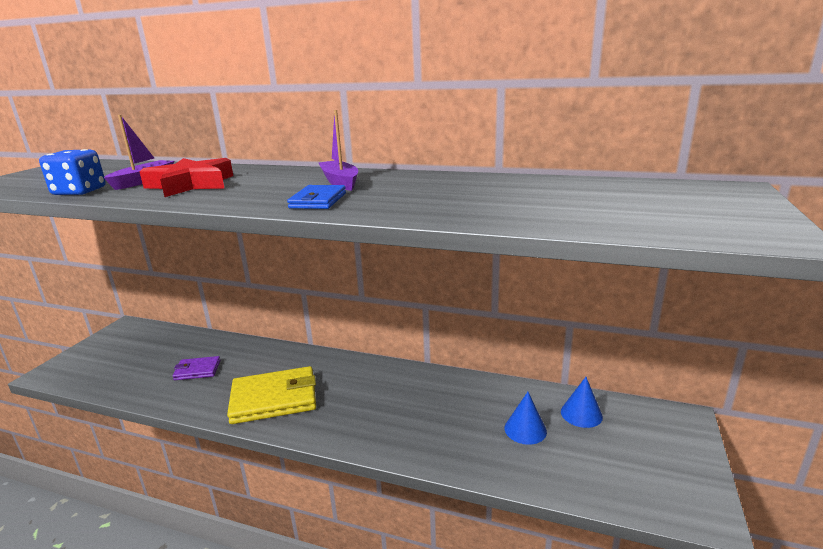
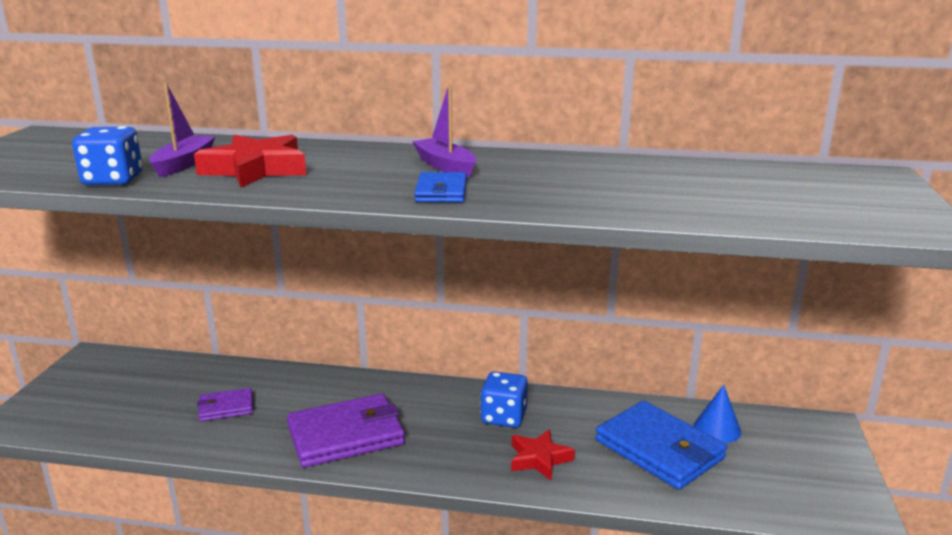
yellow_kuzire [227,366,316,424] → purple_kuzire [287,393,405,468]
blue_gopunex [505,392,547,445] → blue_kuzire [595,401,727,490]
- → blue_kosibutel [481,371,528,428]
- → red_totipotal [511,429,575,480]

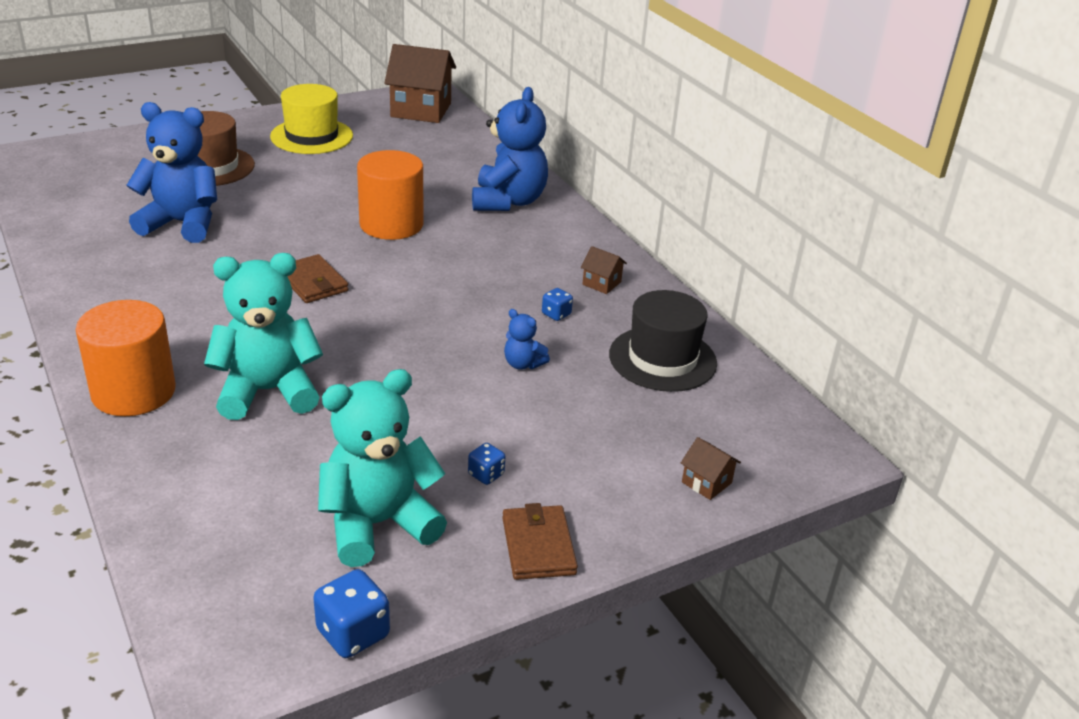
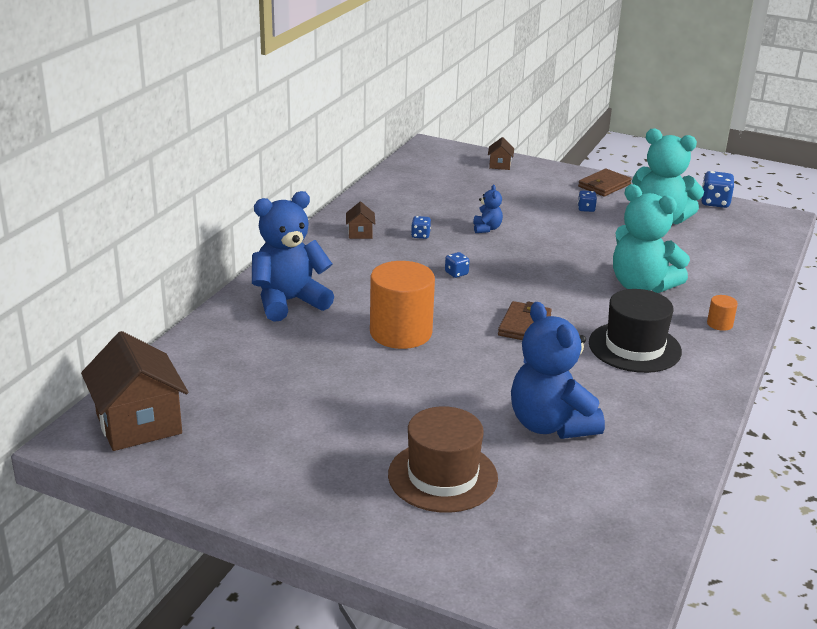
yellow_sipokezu [270,84,353,154] → -
black_sipokezu [609,290,717,392] → black_sipokezu [589,289,682,373], moved
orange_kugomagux [75,300,176,416] → orange_kugomagux [707,295,738,331], x0.42
- → blue_kosibutel [445,252,470,278]

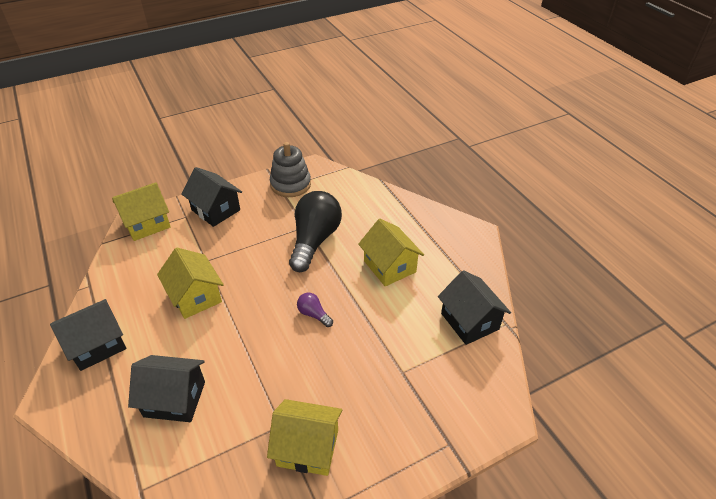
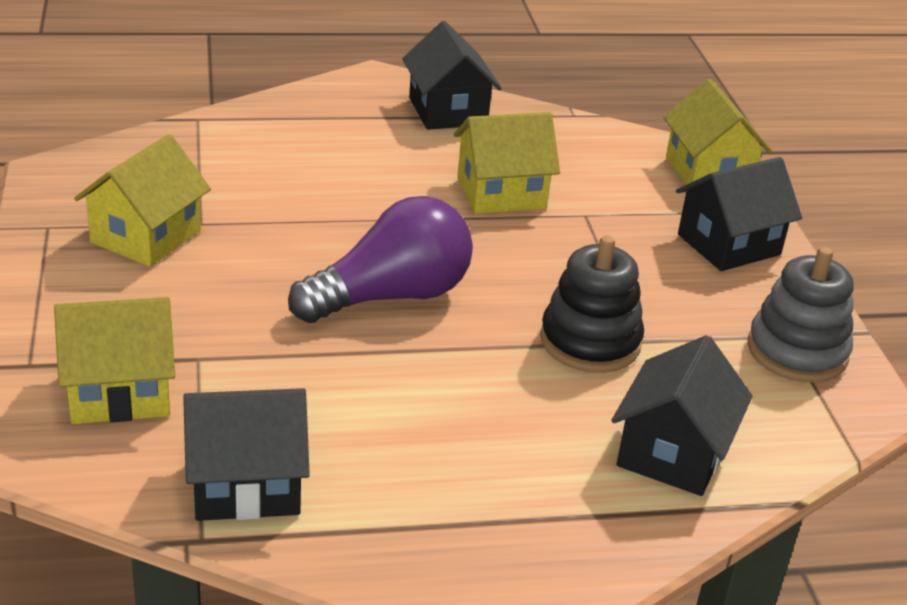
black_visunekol [289,191,342,272] → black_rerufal [540,235,644,373]
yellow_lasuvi [358,219,424,286] → yellow_lasuvi [54,297,175,424], moved
purple_visunekol [297,292,333,327] → purple_visunekol [288,196,473,323], x2.30
black_lasuvi [128,355,205,422] → black_lasuvi [611,335,753,496], moved

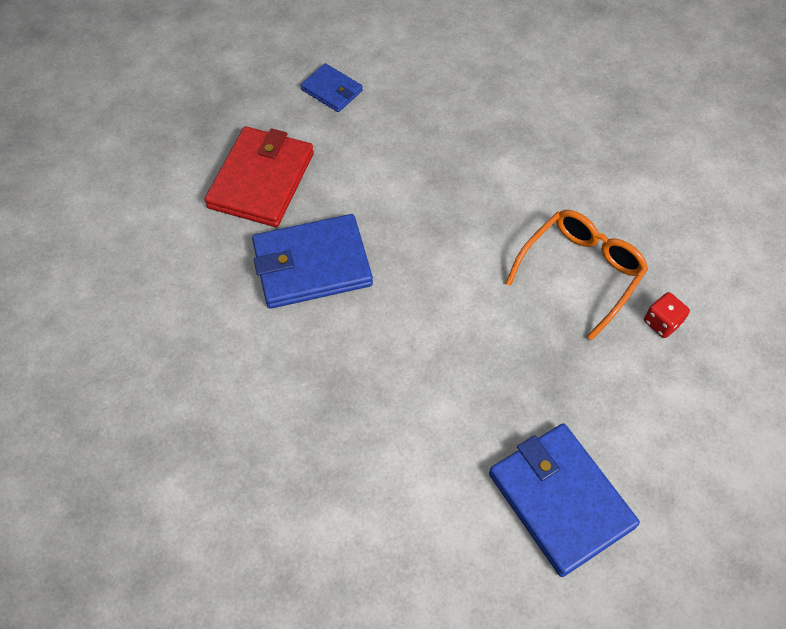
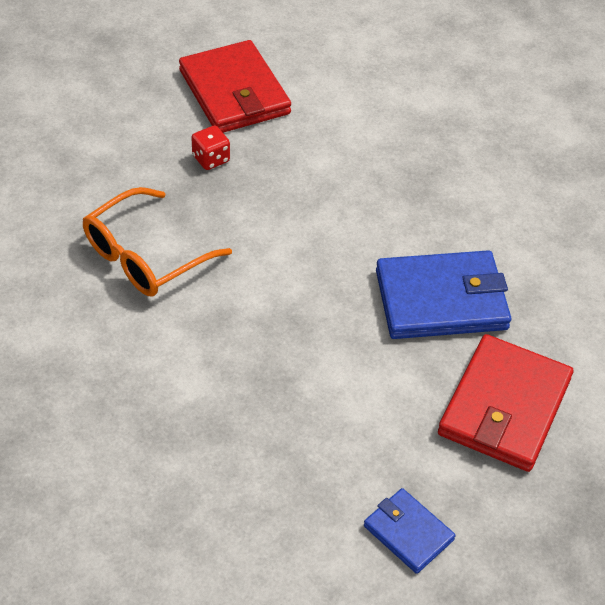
red_kosibutel [644,292,690,338] → red_kosibutel [191,125,230,170], moved
blue_kuzire [489,423,640,577] → red_kuzire [179,40,291,133]

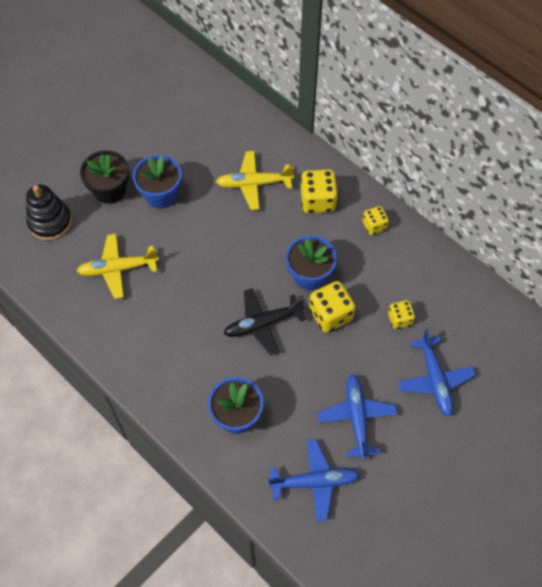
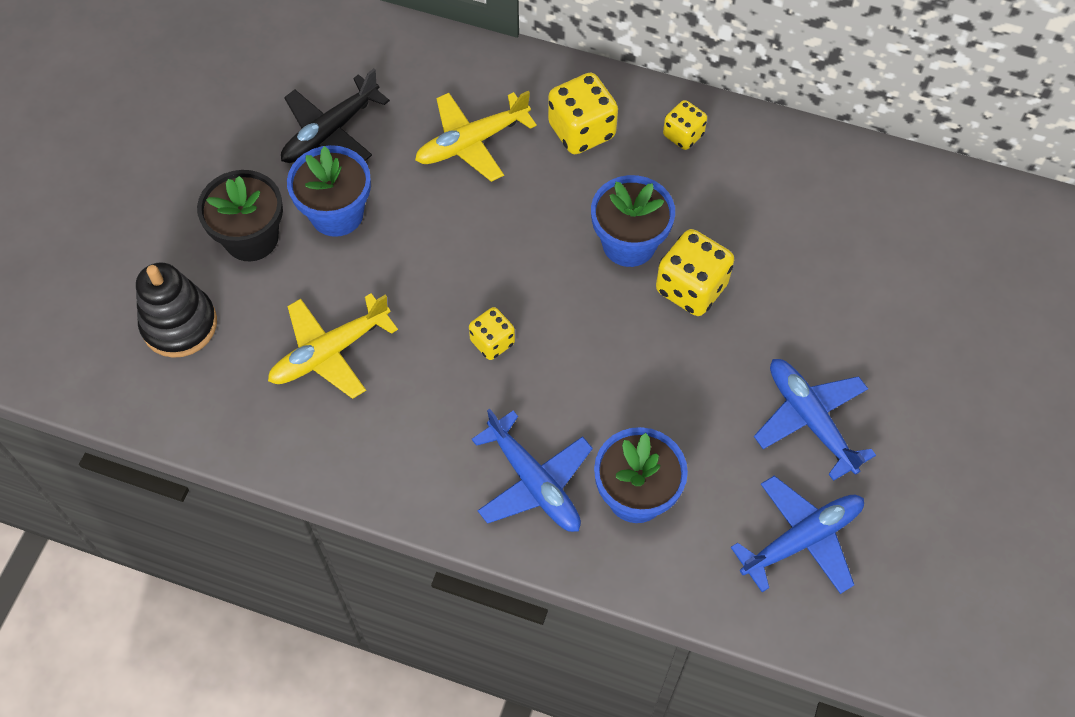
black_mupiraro [224,288,306,356] → black_mupiraro [281,69,390,163], moved
yellow_kosibutel [388,300,415,329] → yellow_kosibutel [469,307,515,360], moved
blue_mupiraro [398,330,476,417] → blue_mupiraro [472,409,593,532], moved

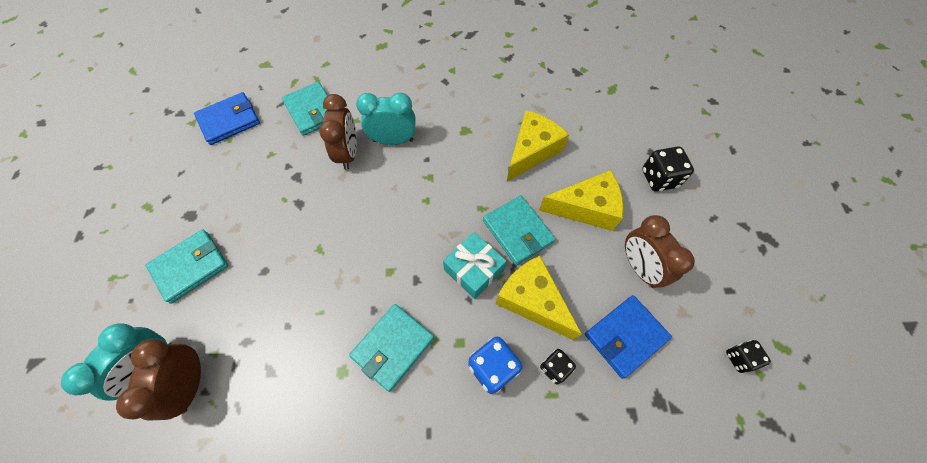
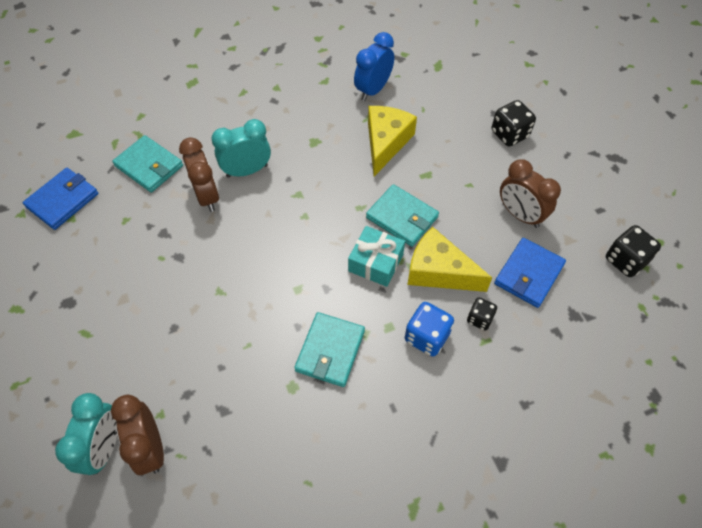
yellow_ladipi [539,170,623,231] → -
turquoise_kuzire [146,229,228,304] → -
black_kosibutel [726,340,771,373] → black_kosibutel [606,225,661,277], x1.60
- → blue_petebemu [354,32,394,101]

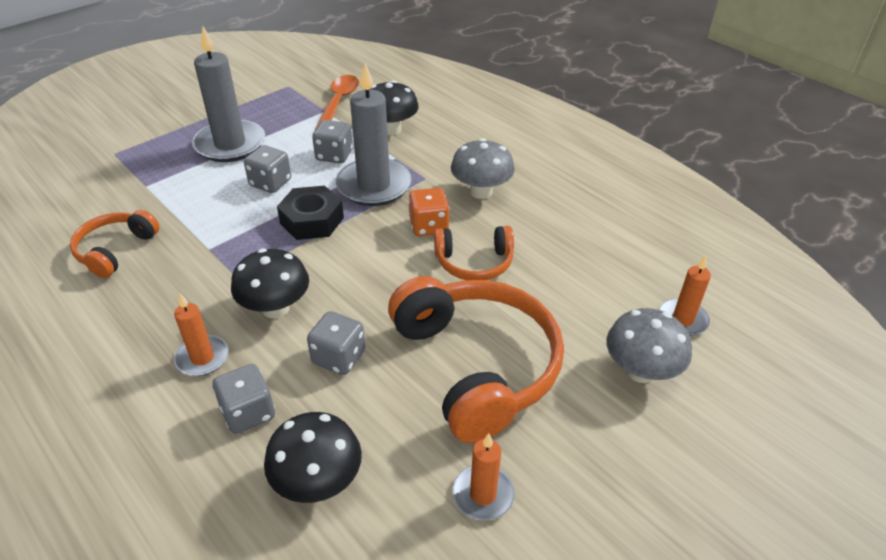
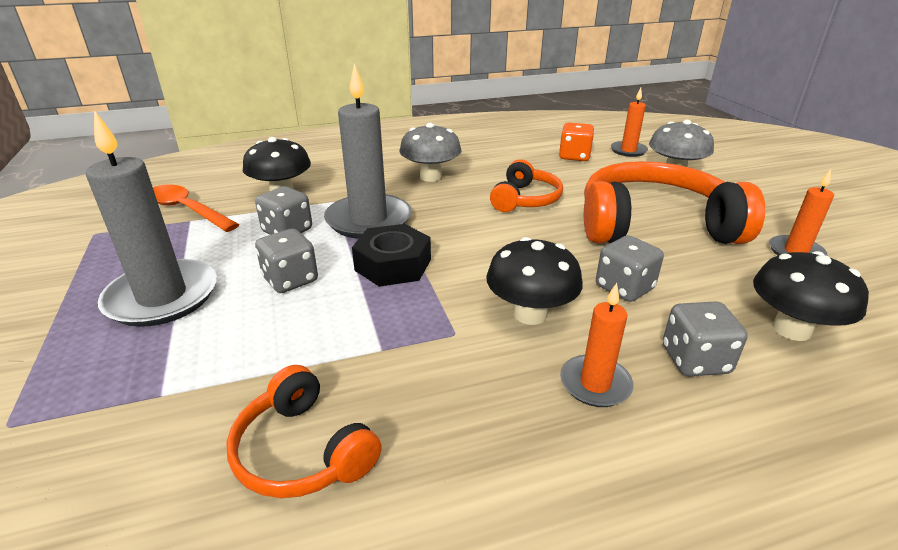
orange_kosibutel [408,188,450,236] → orange_kosibutel [559,123,594,161], moved

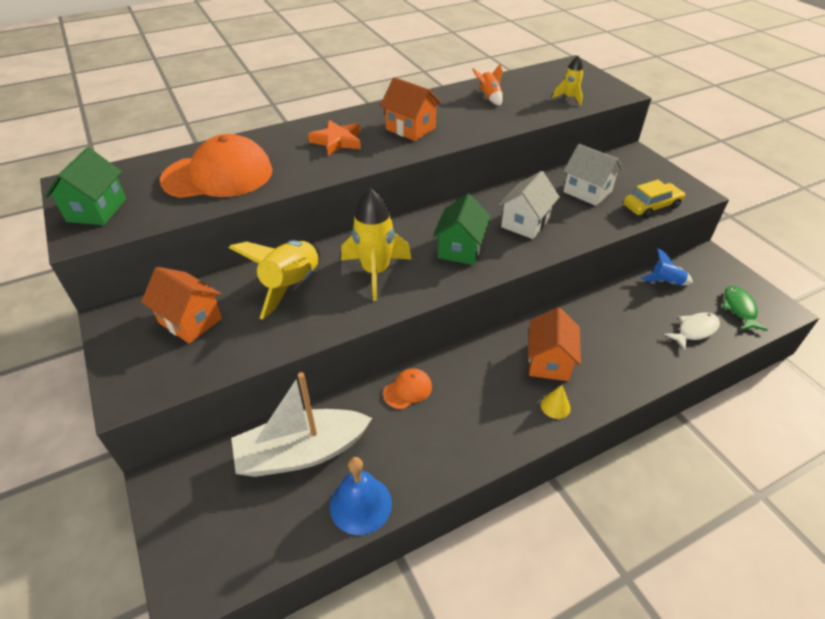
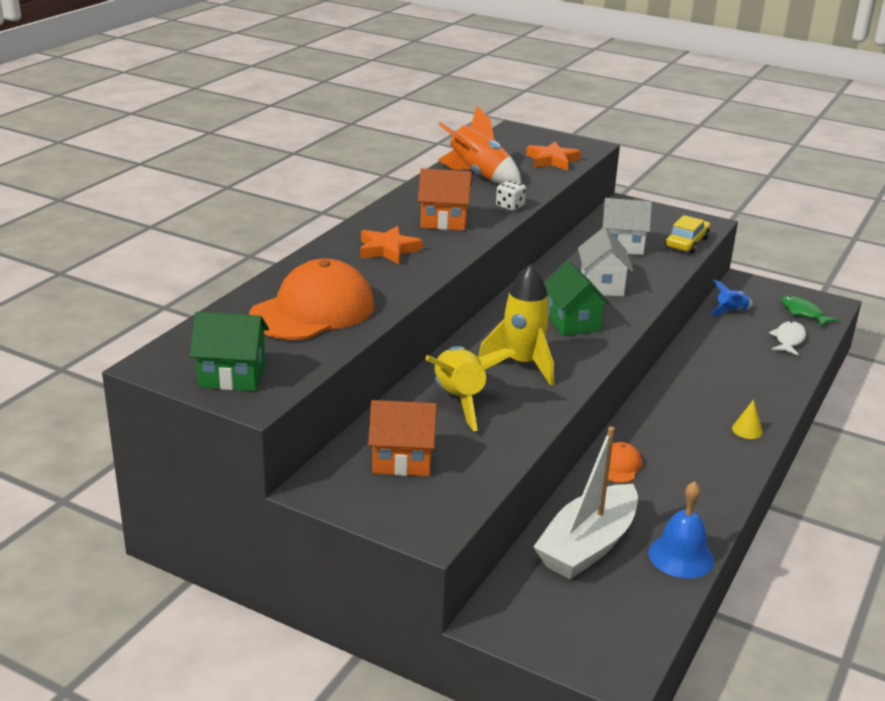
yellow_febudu [552,55,584,106] → orange_totipotal [526,142,581,171]
orange_febudu [472,64,503,106] → orange_febudu [438,106,521,184], x1.87
green_lasuvi [45,147,126,225] → green_lasuvi [190,312,269,391], 60 degrees counterclockwise
orange_lasuvi [528,307,581,381] → -
- → white_kosibutel [496,181,526,211]

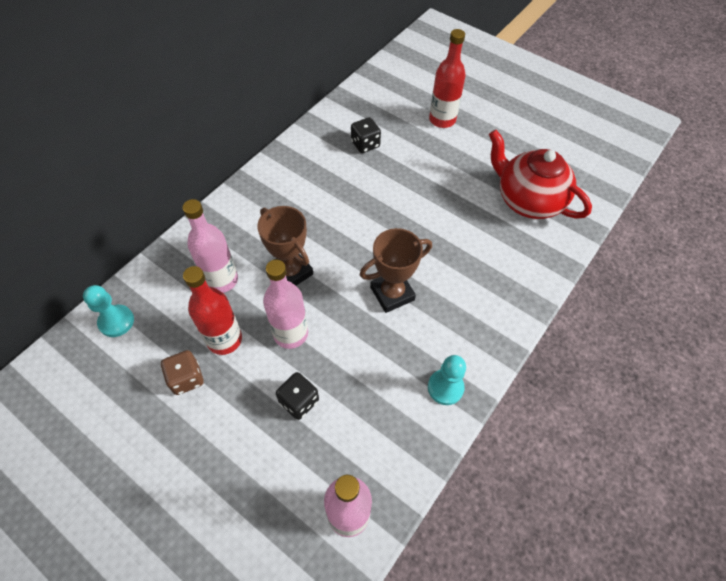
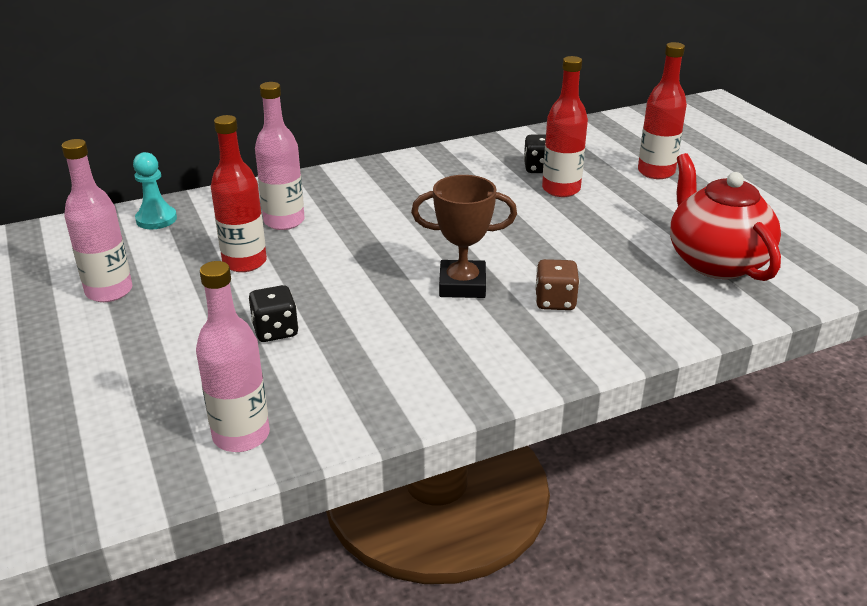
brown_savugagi [257,206,313,286] → -
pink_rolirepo [263,260,308,349] → pink_rolirepo [62,139,133,302], moved
brown_kosibutel [161,350,204,395] → brown_kosibutel [535,259,580,310], moved
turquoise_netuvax [428,355,466,405] → -
- → red_rolirepo [542,56,588,197]

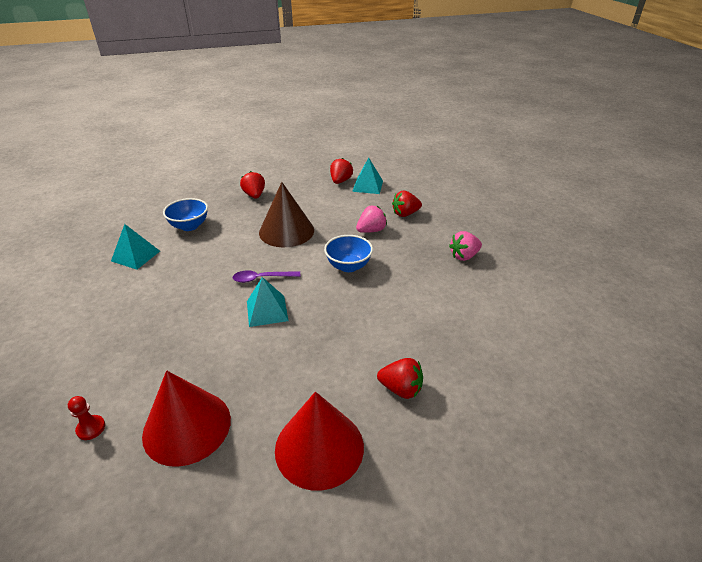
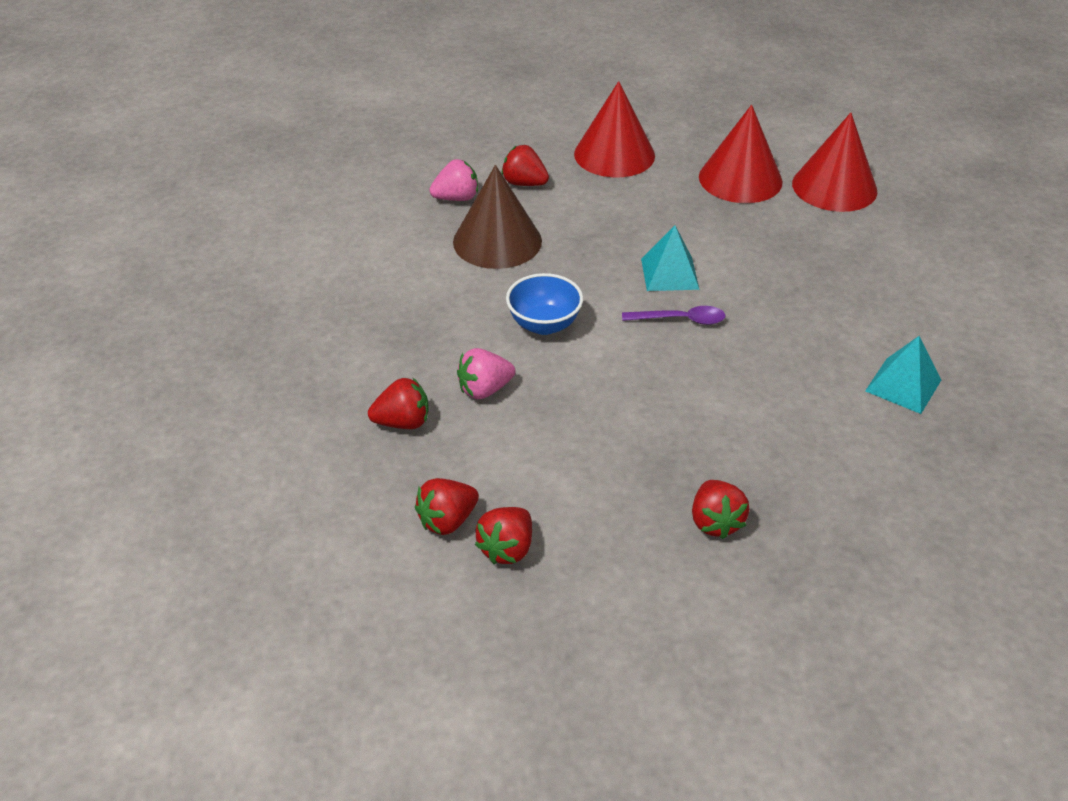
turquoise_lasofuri [352,157,383,194] → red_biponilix [415,478,479,535]
brown_gopunex [259,182,314,247] → brown_gopunex [453,165,542,269], moved
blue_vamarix [163,198,208,231] → -
pink_biponilix [449,231,482,261] → pink_biponilix [429,159,478,201], moved
red_netuvax [68,396,105,440] → red_gopunex [792,113,877,212]

